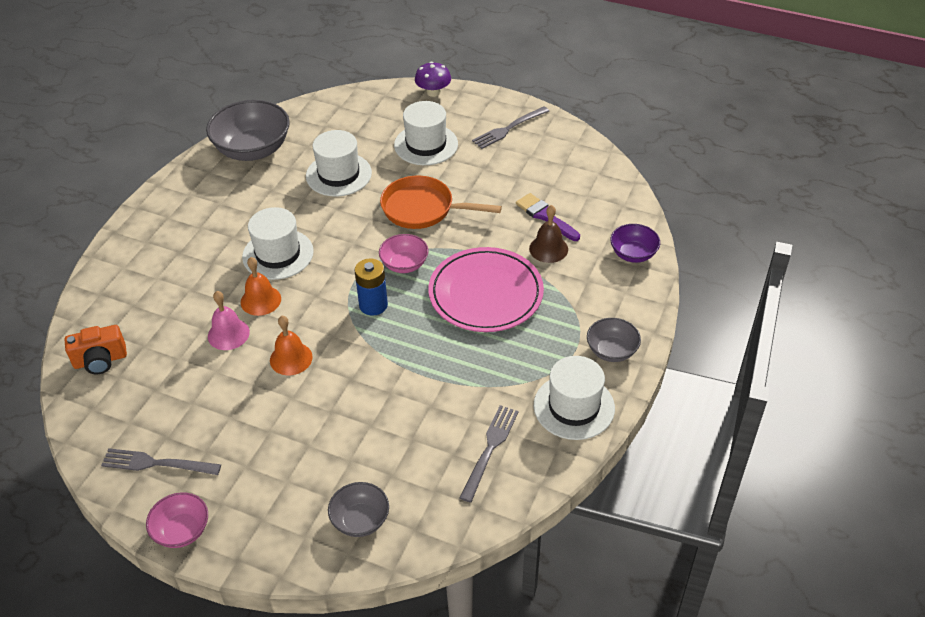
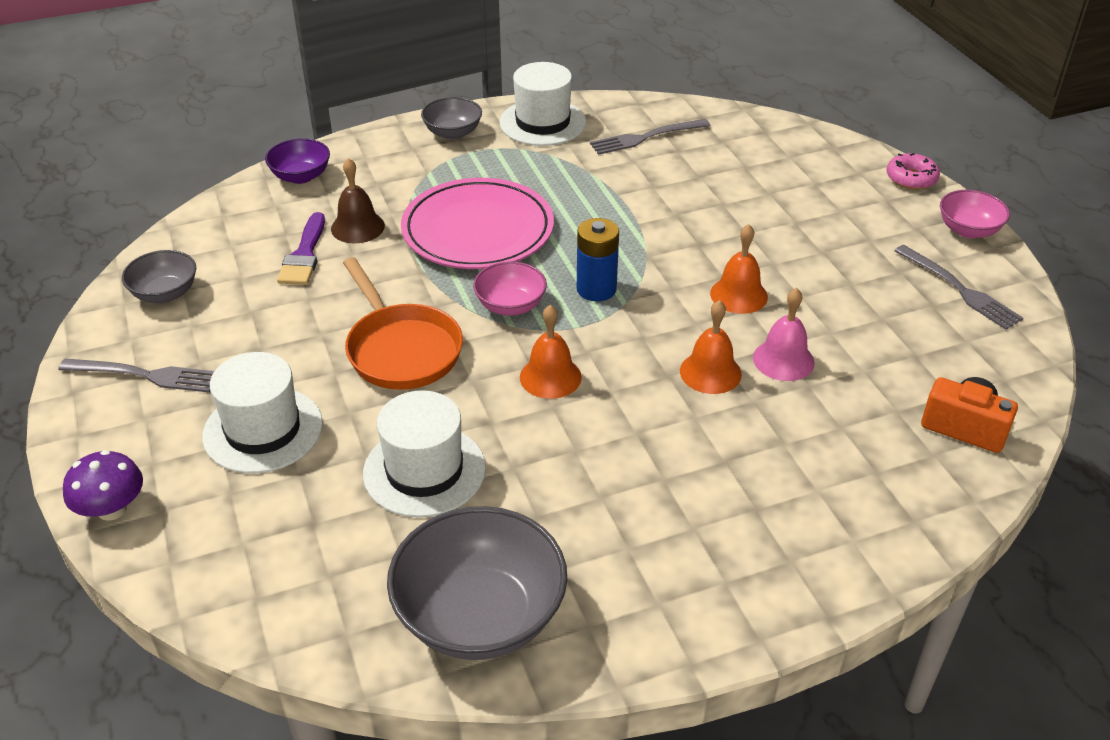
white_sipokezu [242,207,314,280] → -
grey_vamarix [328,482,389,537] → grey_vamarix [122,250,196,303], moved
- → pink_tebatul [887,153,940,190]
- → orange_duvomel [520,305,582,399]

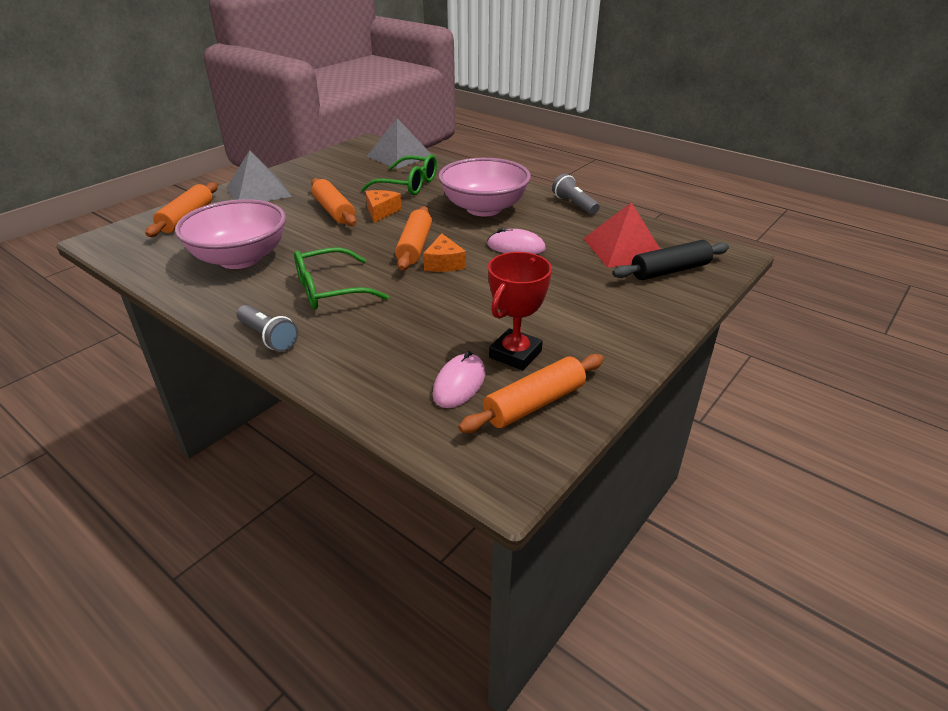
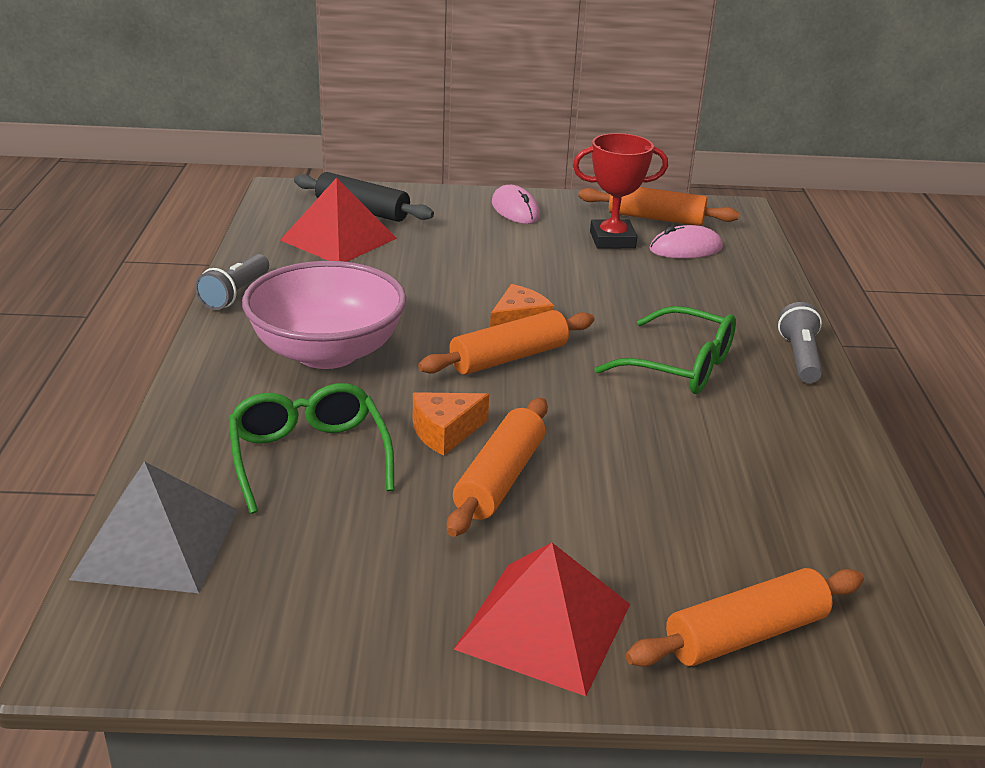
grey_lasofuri [226,150,292,201] → red_lasofuri [454,543,630,696]
pink_vamarix [175,199,286,269] → -
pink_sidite [487,228,546,254] → pink_sidite [492,185,540,224], moved

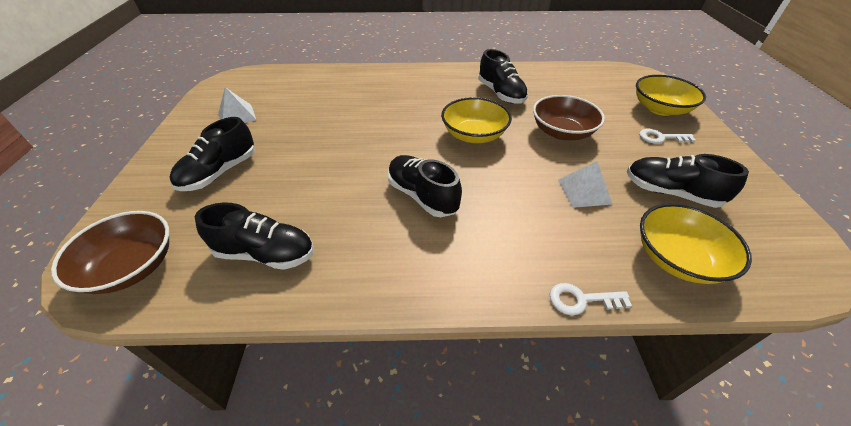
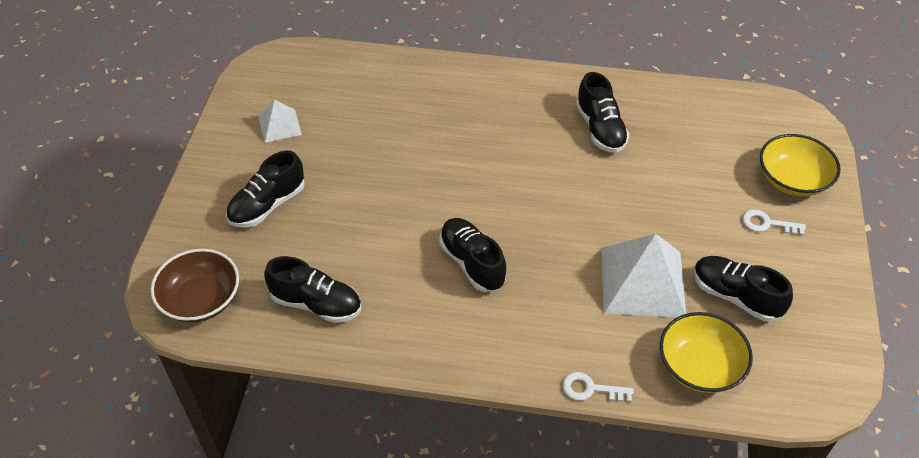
brown_vamarix [533,95,605,140] → -
yellow_vamarix [441,97,512,143] → -
white_lasofuri [558,161,613,208] → white_lasofuri [601,234,686,318], x1.88

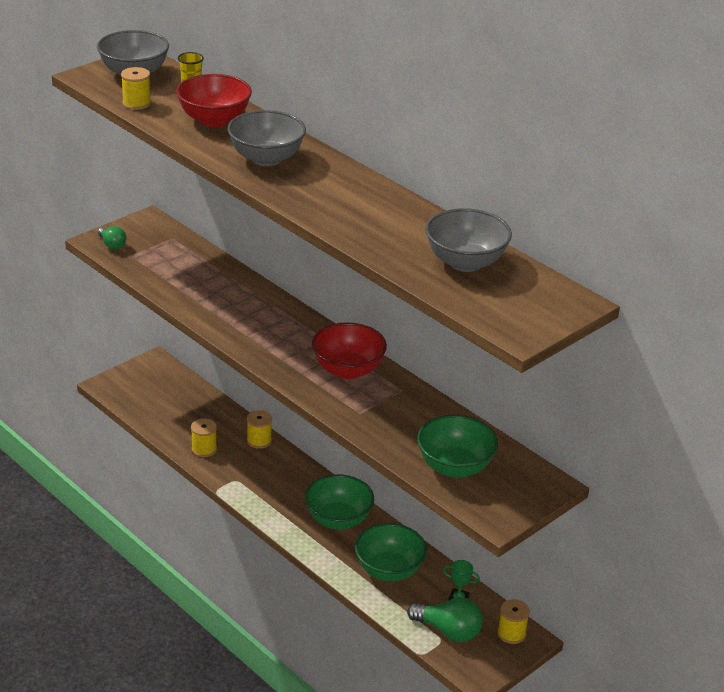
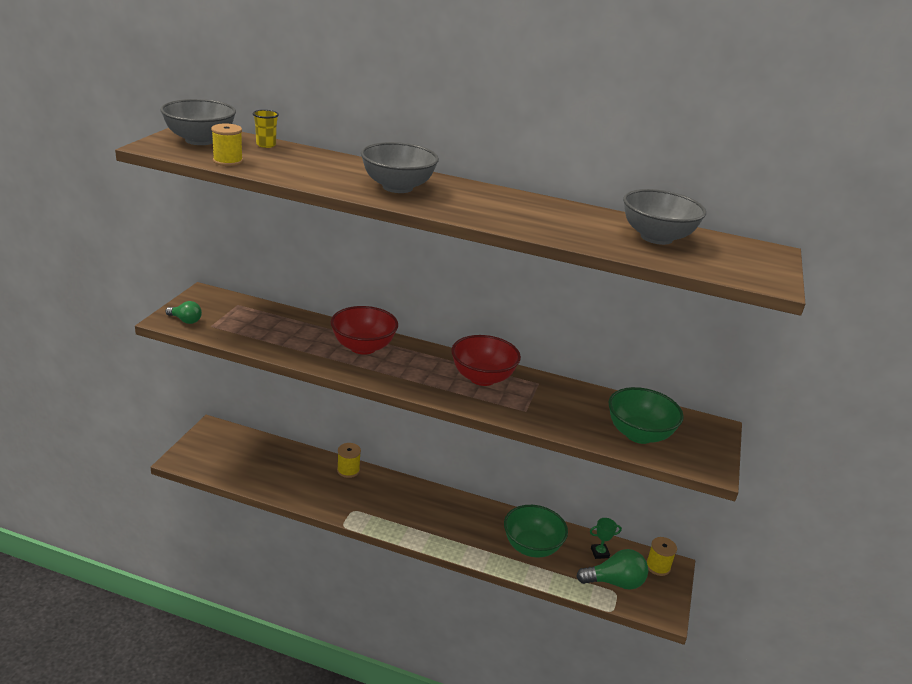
red_vamarix [176,74,252,127] → red_vamarix [331,306,398,355], moved
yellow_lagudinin [191,418,217,457] → -
green_vamarix [305,475,374,529] → -

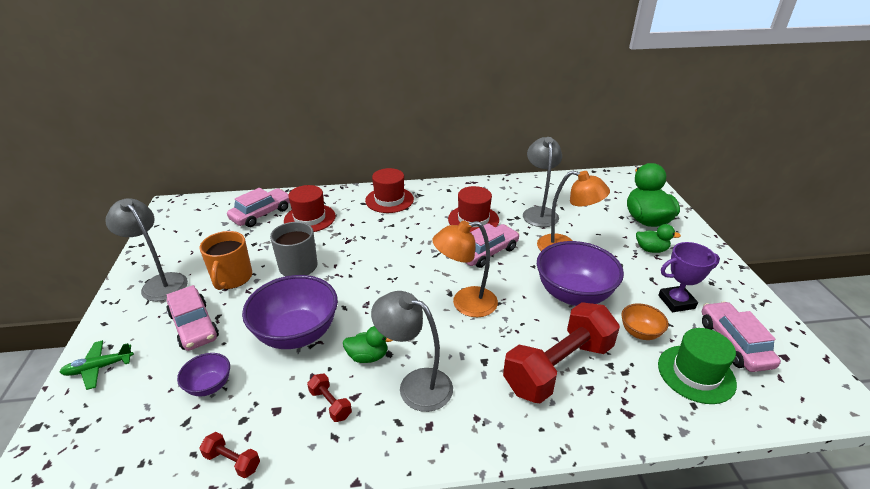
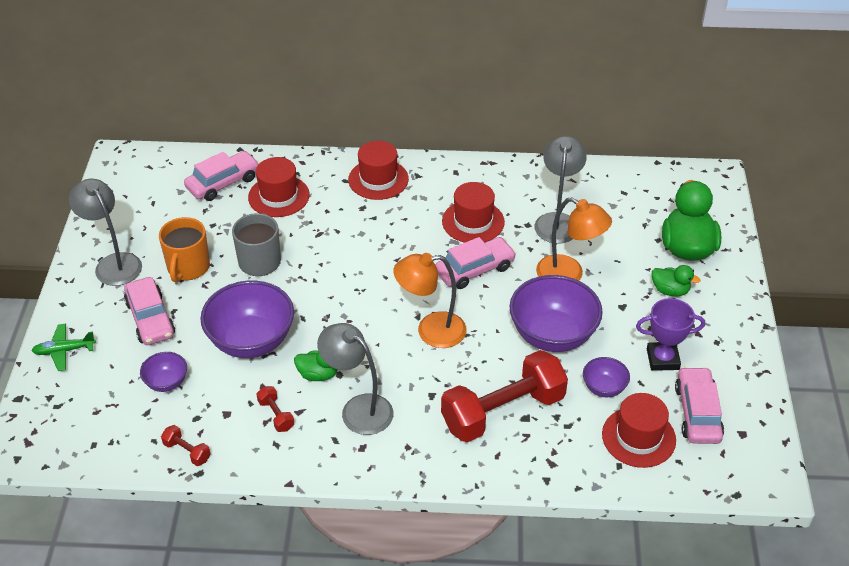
orange_vamarix [621,303,669,340] → purple_vamarix [583,357,630,397]
green_sipokezu [658,328,737,404] → red_sipokezu [602,393,676,468]

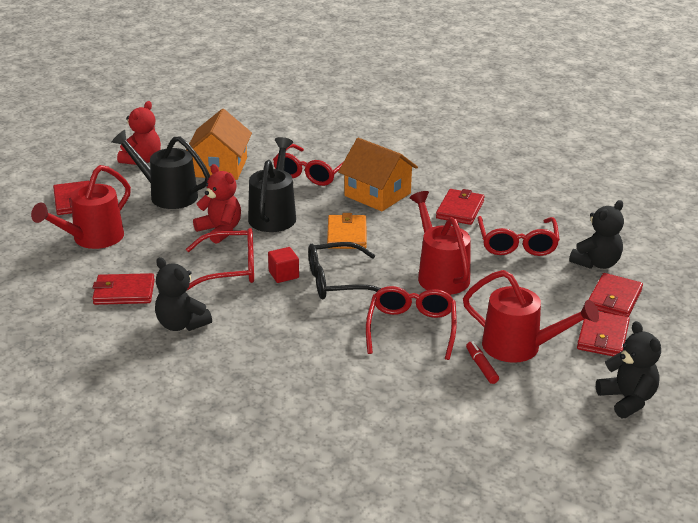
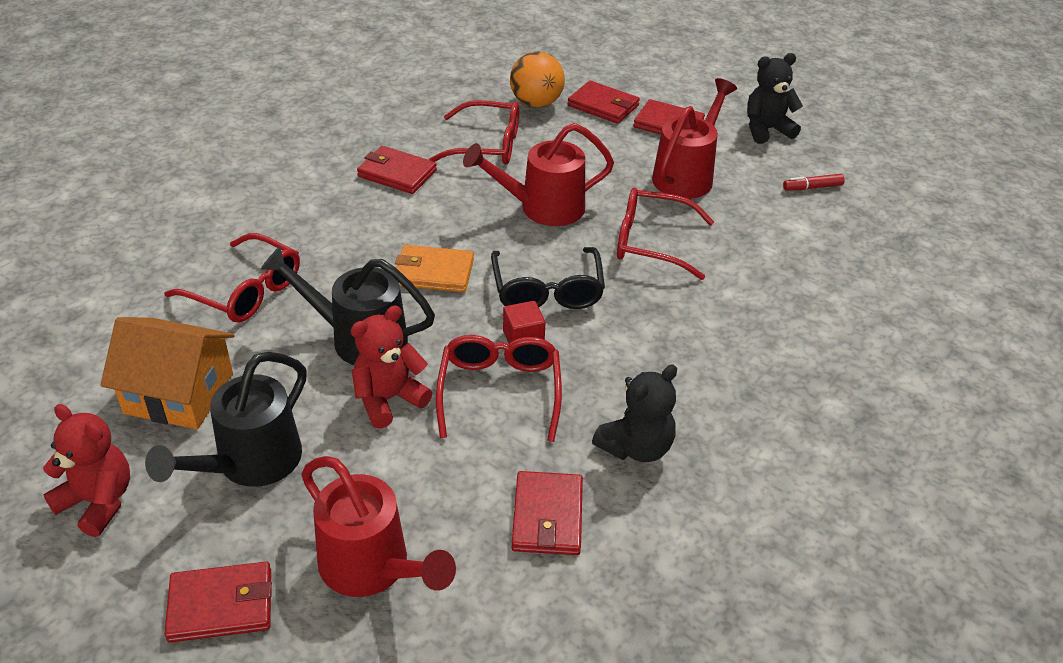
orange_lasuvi [338,138,418,211] → -
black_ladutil [569,200,624,269] → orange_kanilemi [510,51,565,108]
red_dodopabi [466,341,499,384] → red_dodopabi [783,174,845,190], moved

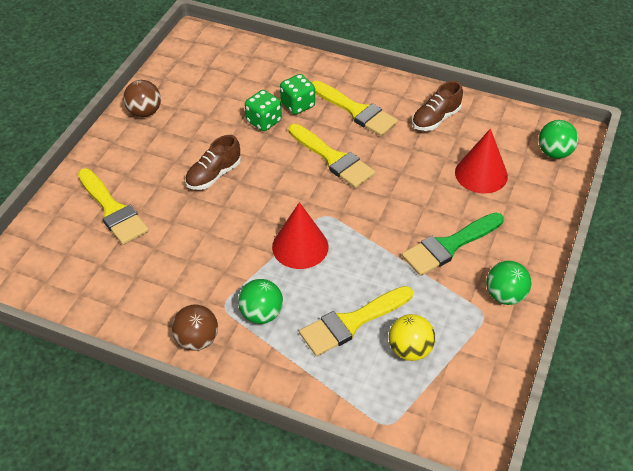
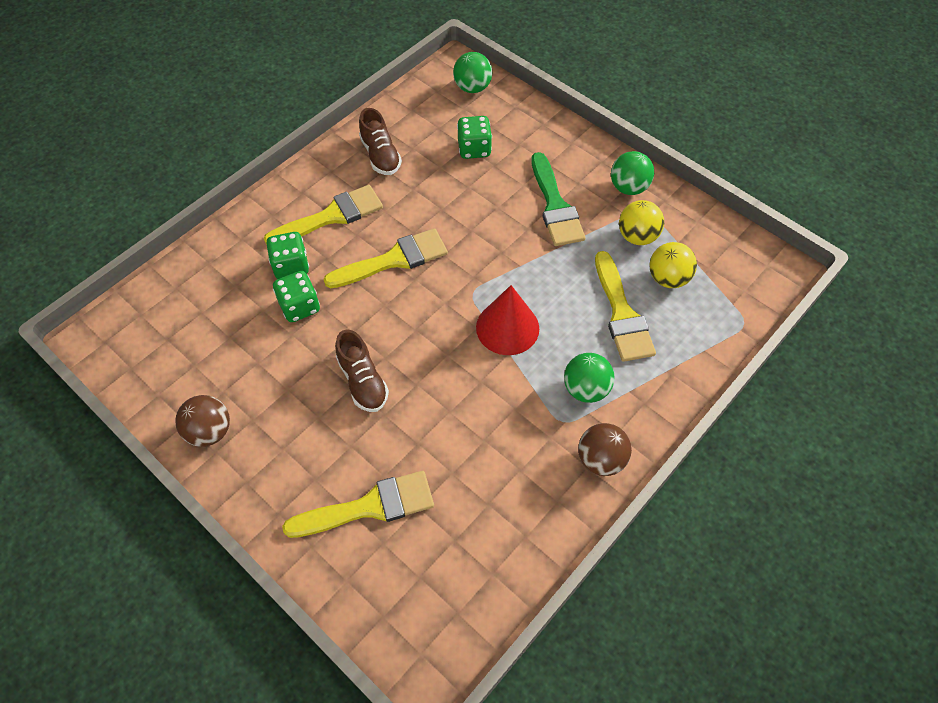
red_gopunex [455,129,508,193] → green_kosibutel [457,116,492,159]
- → yellow_kanilemi [619,200,664,245]

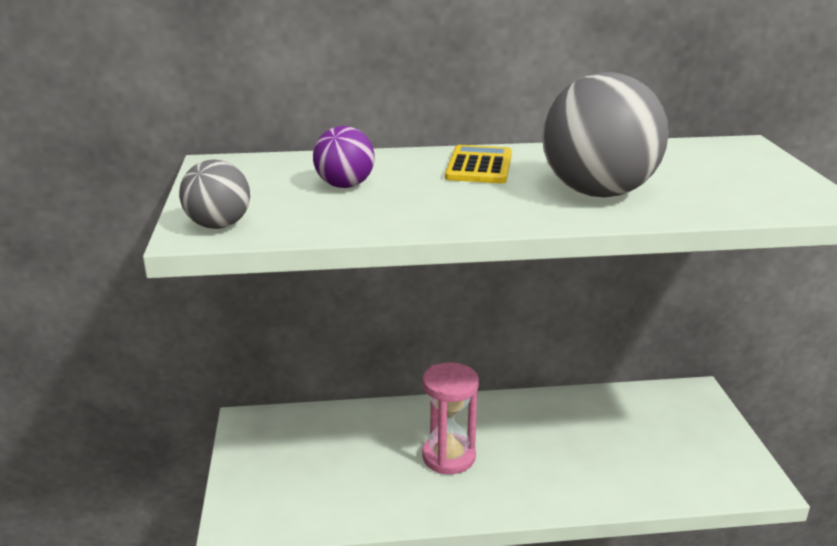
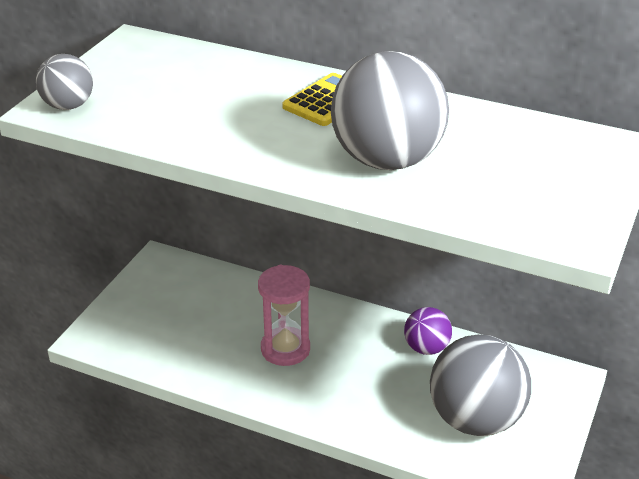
purple_kanilemi [313,126,375,188] → purple_kanilemi [404,307,452,355], moved
- → grey_kanilemi [430,334,531,436]

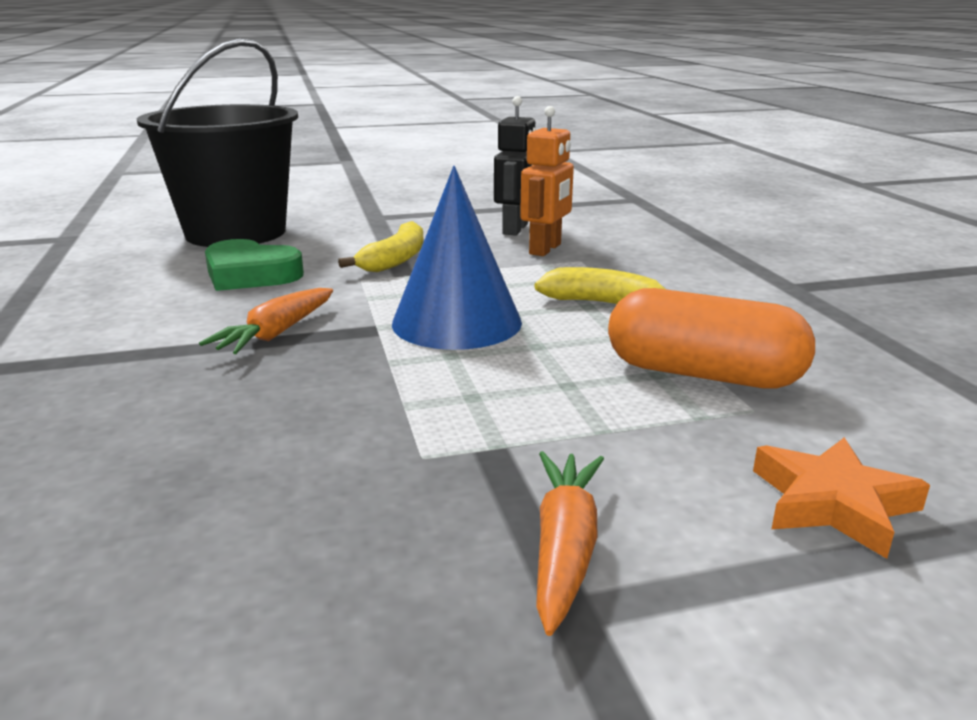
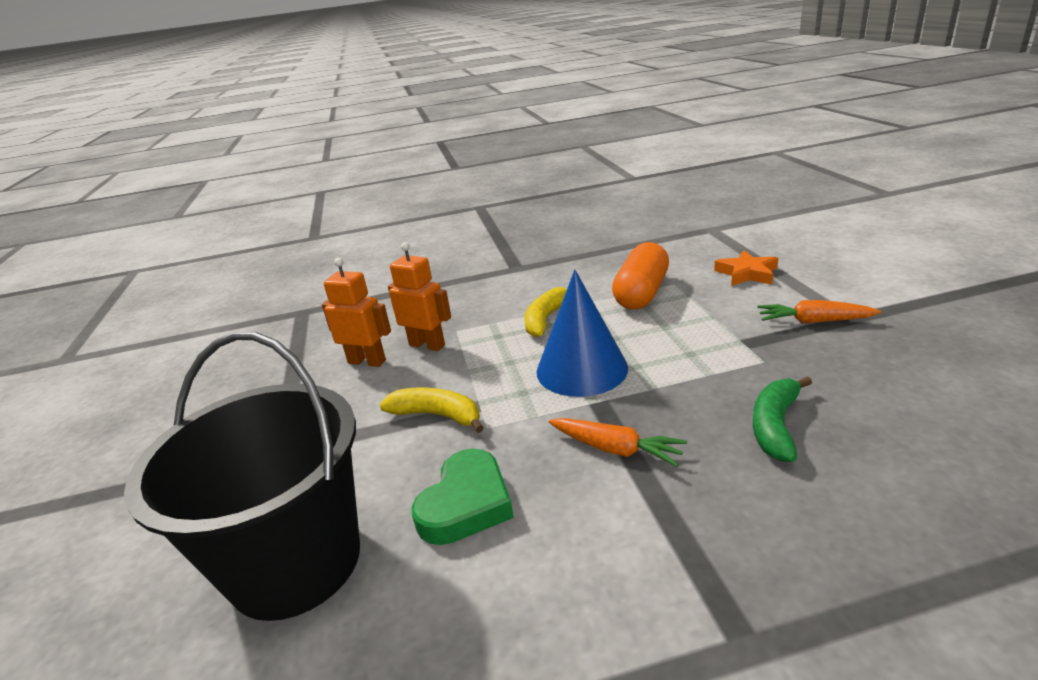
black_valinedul [494,96,536,236] → orange_valinedul [322,258,391,367]
- → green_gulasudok [753,376,812,462]

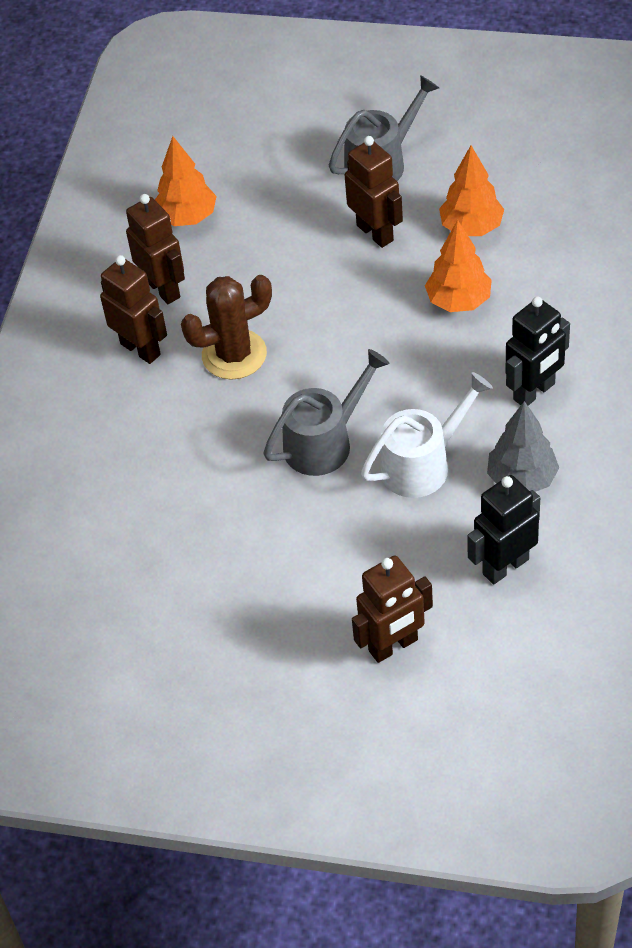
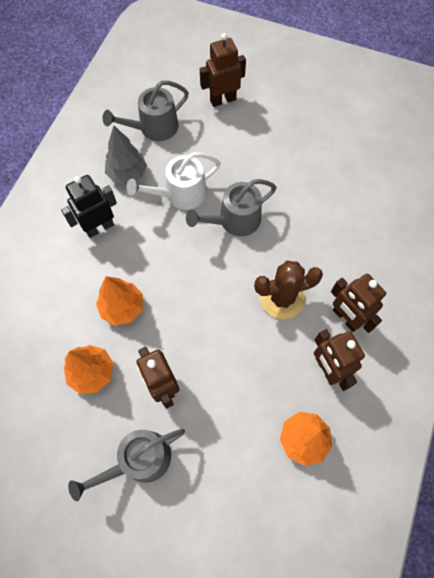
black_valinedul [467,475,540,584] → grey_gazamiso [103,80,189,141]

